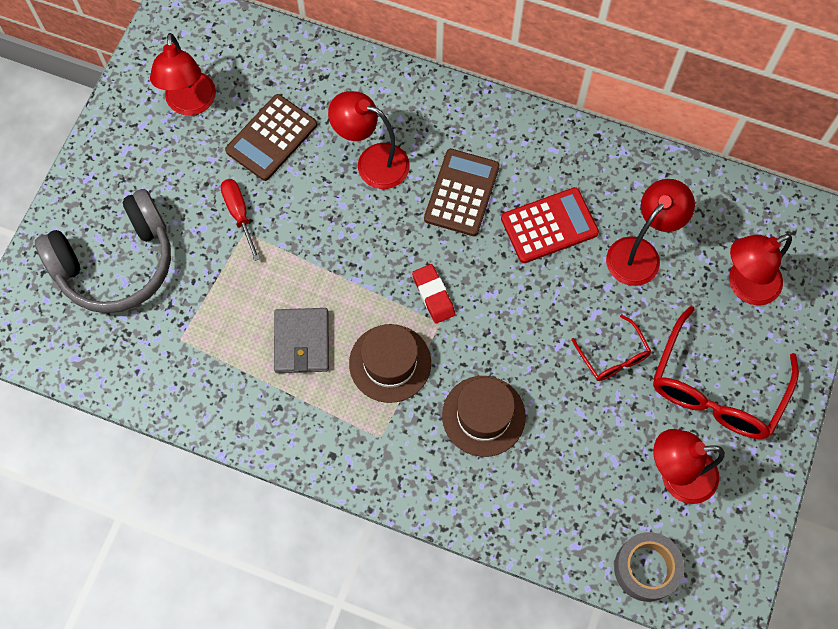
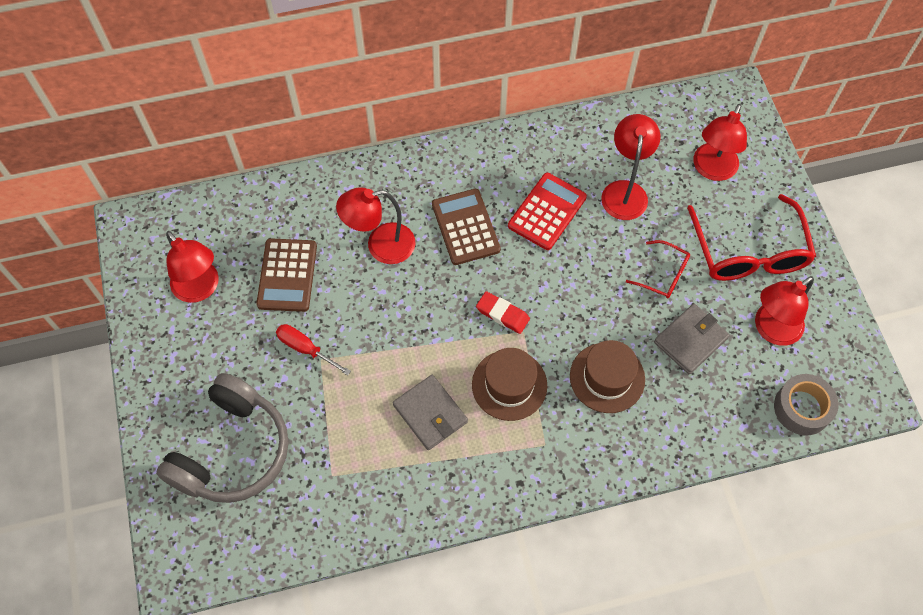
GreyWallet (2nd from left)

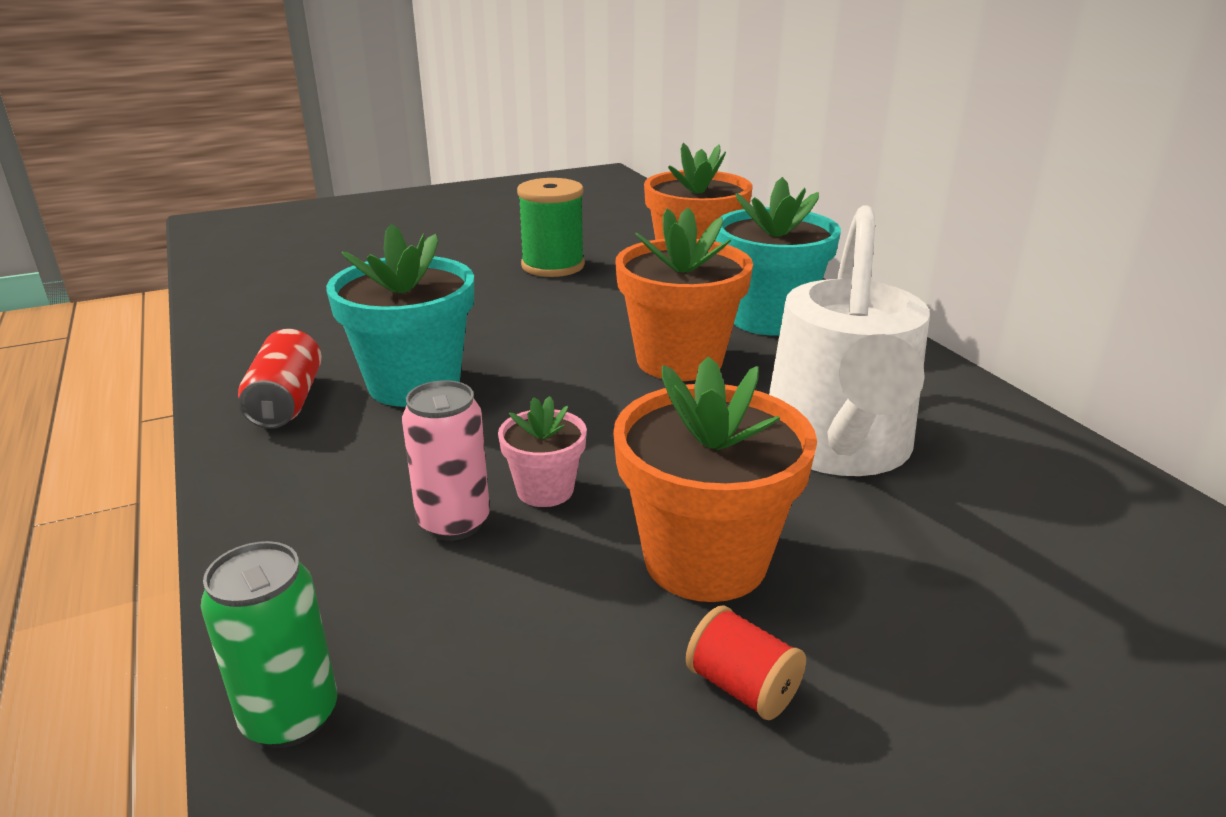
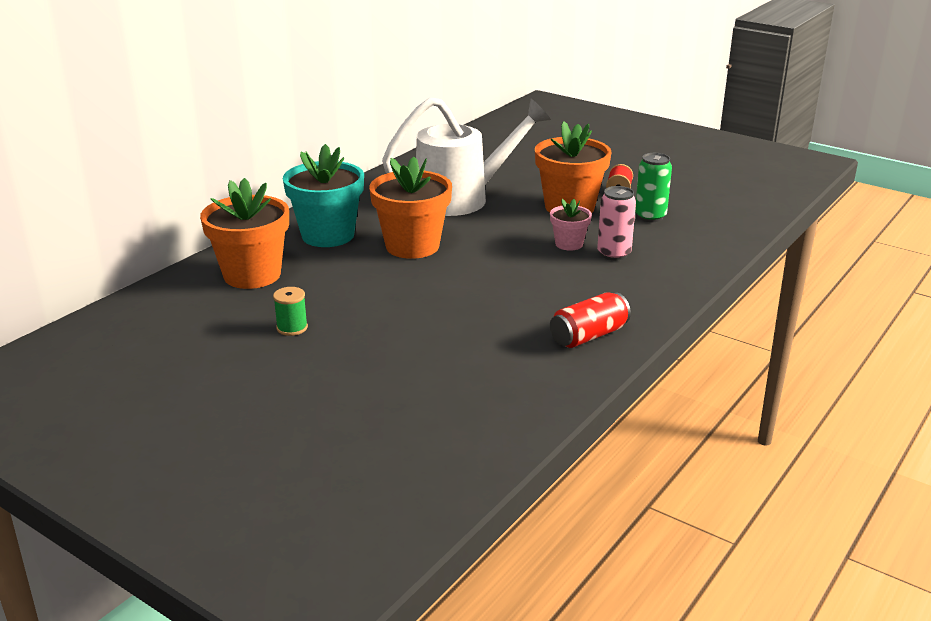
GreenSpool
TurquoiseFlowerPot (1st from left in the first image)
GreenCan

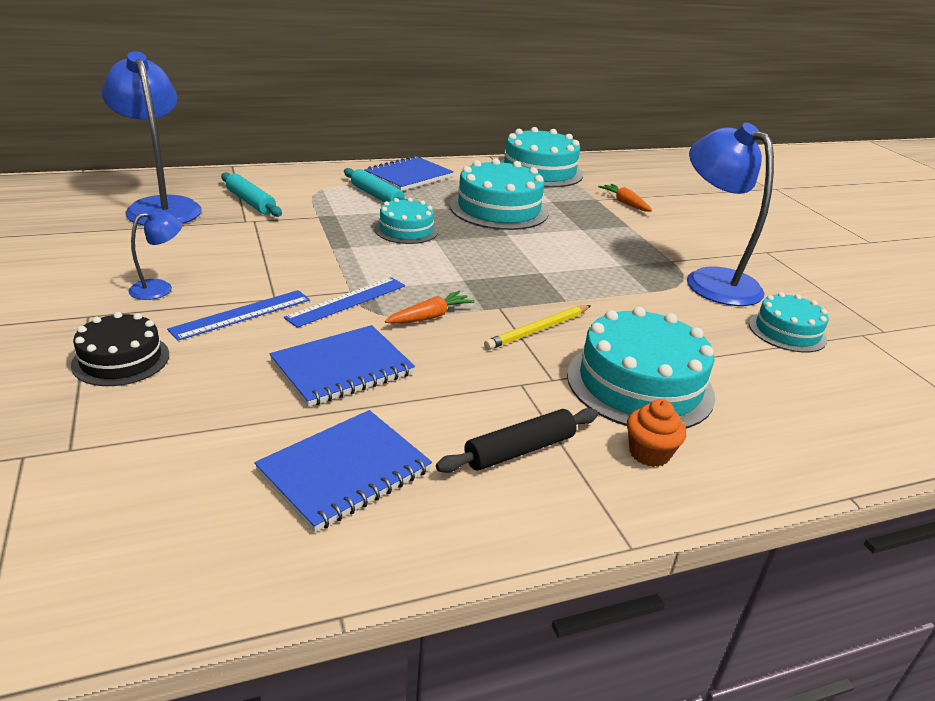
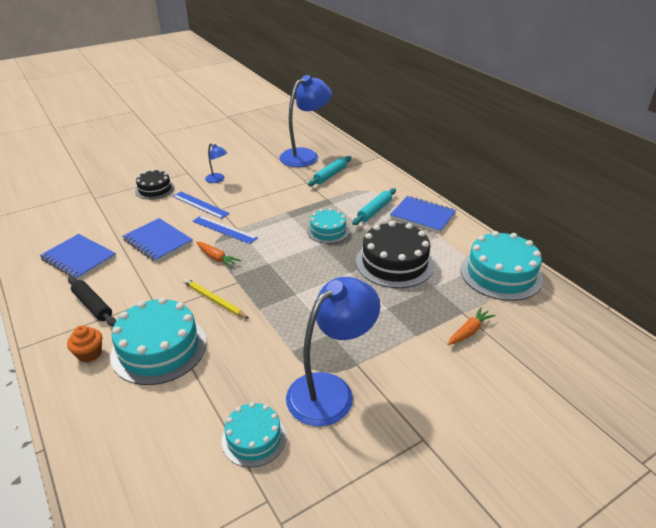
BlackCake (2nd from left)

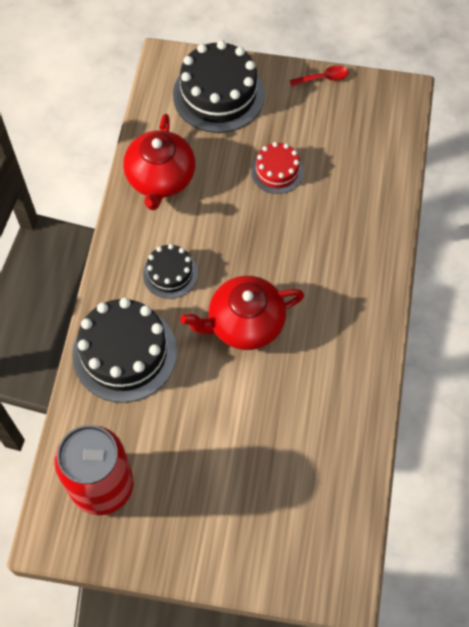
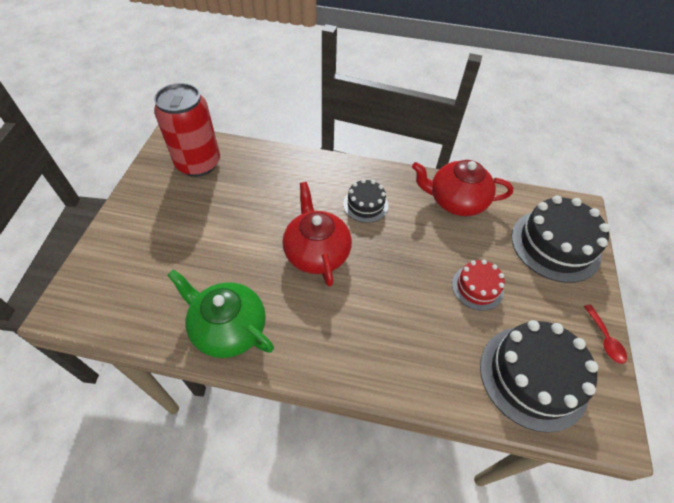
BlackCake (2nd from left)
GreenTeapot

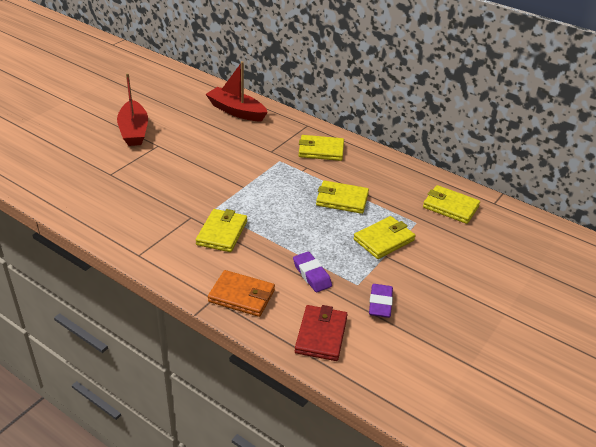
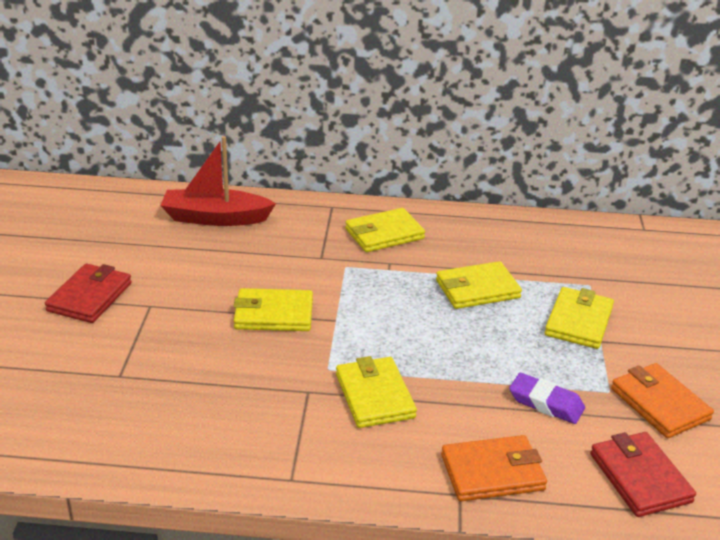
RedWallet (1st from left)
YellowWallet (1st from left)
OrangeWallet (2nd from left)

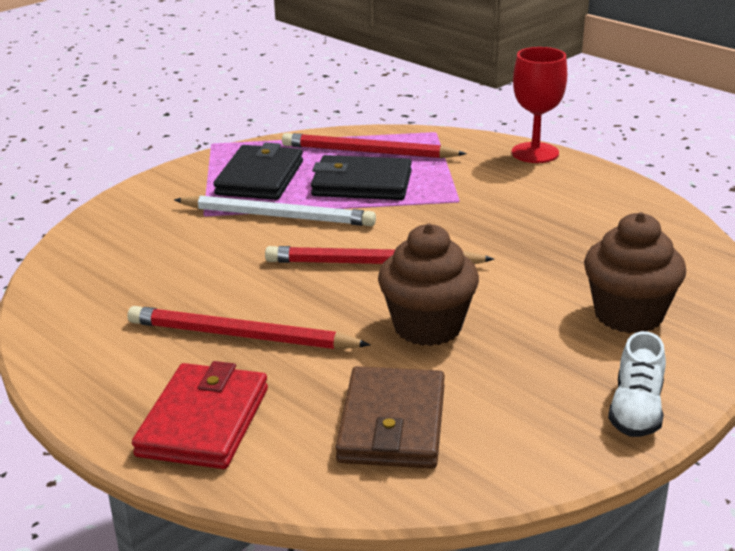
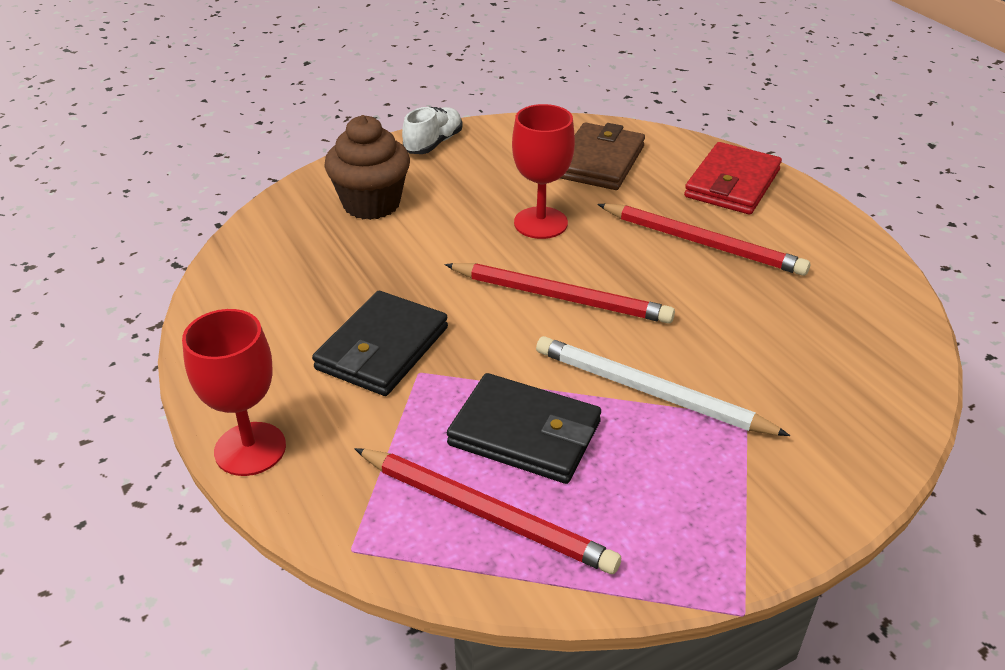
BlackWallet (1st from left)
RedGoblet (2nd from left)

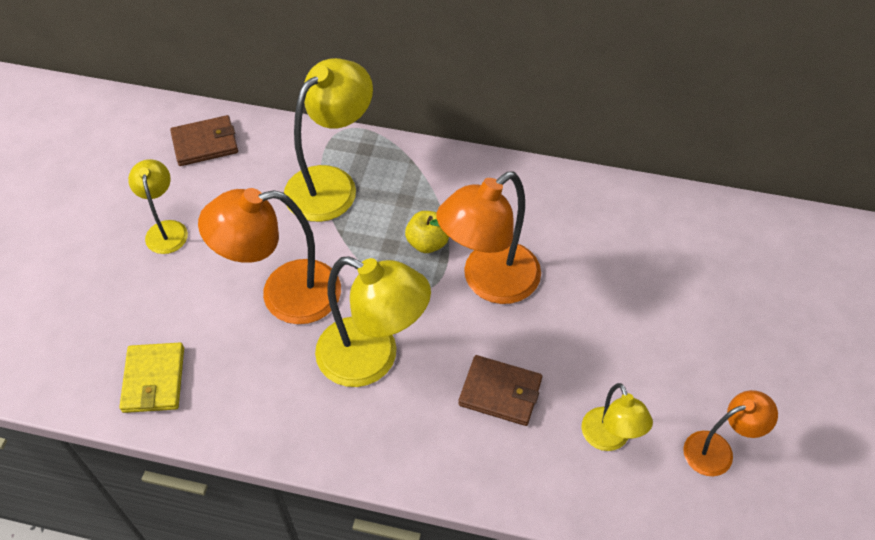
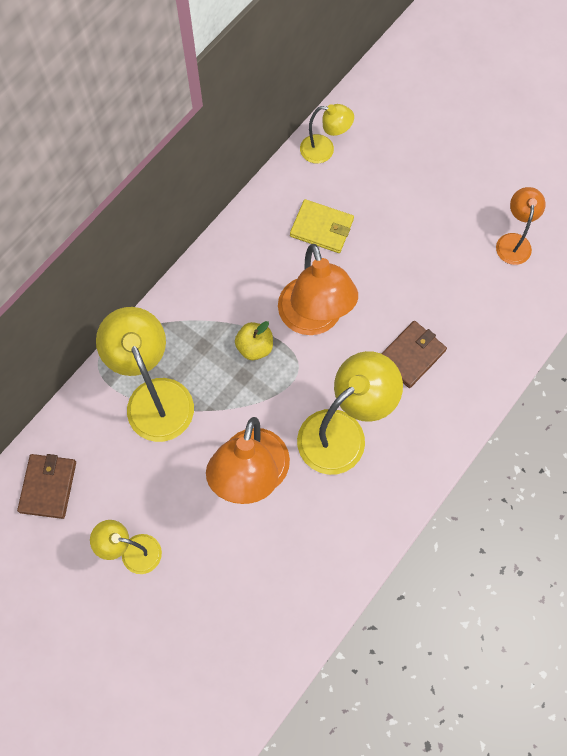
YellowWallet
YellowLamp (3rd from left)

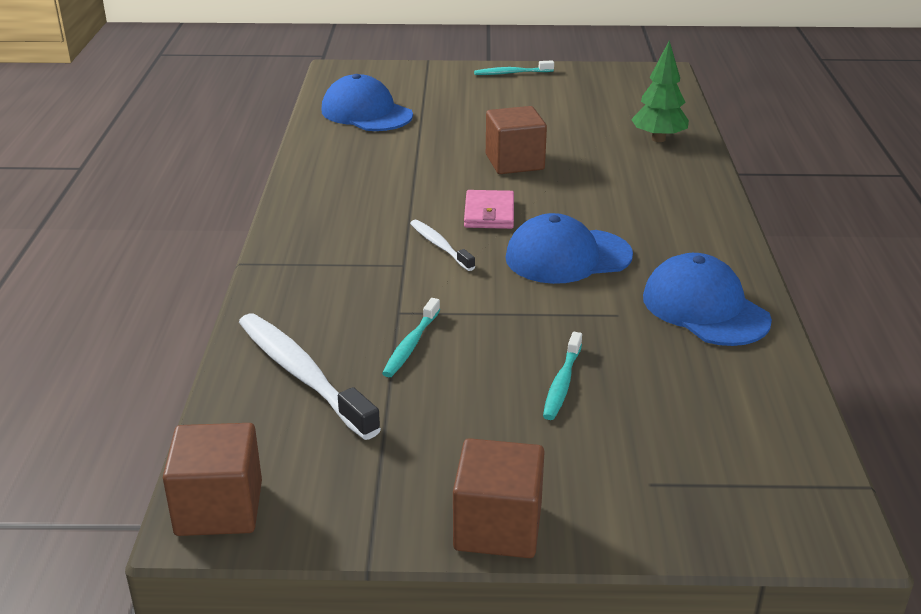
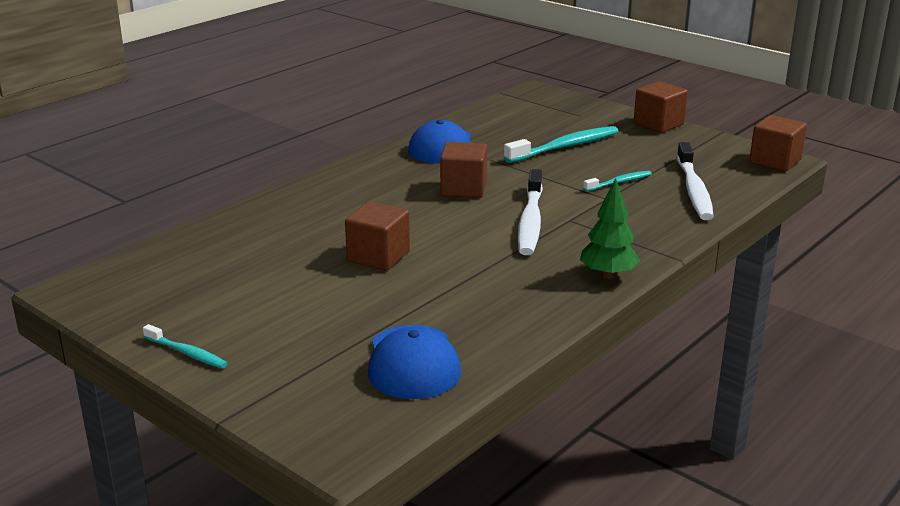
GreenTree
PinkWallet
BrownCube (2nd from left)
WhiteToothbrush (1st from left)
TurquoiseToothbrush (2nd from left)

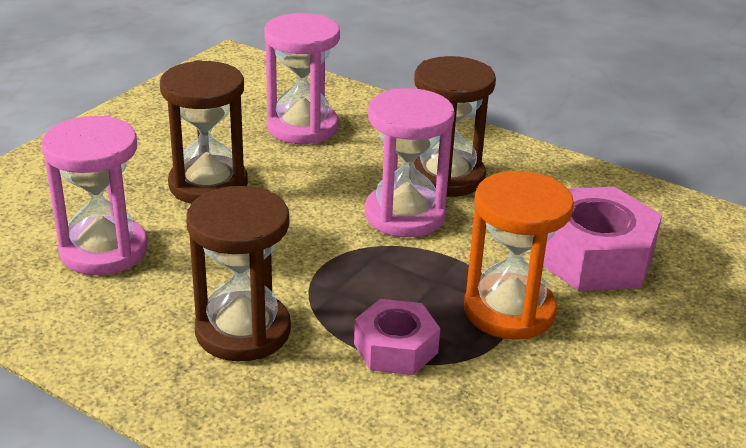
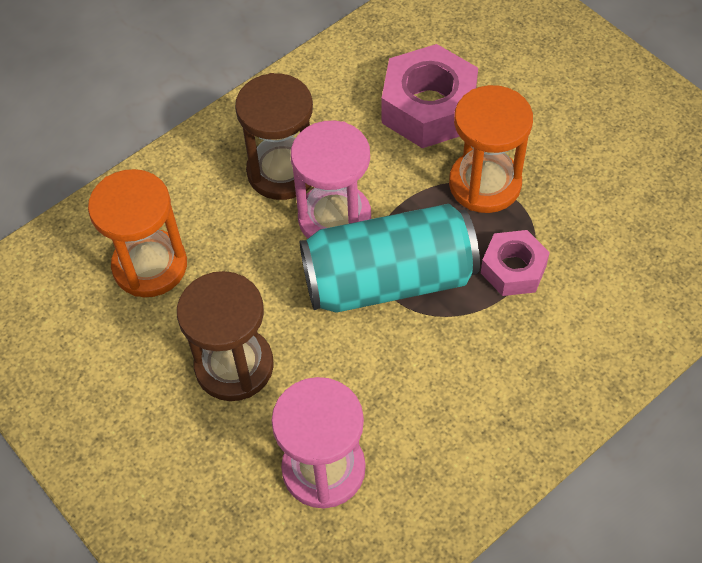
OrangeHourglass (1st from left)
BrownHourglass (2nd from left in the first image)
TurquoiseCan

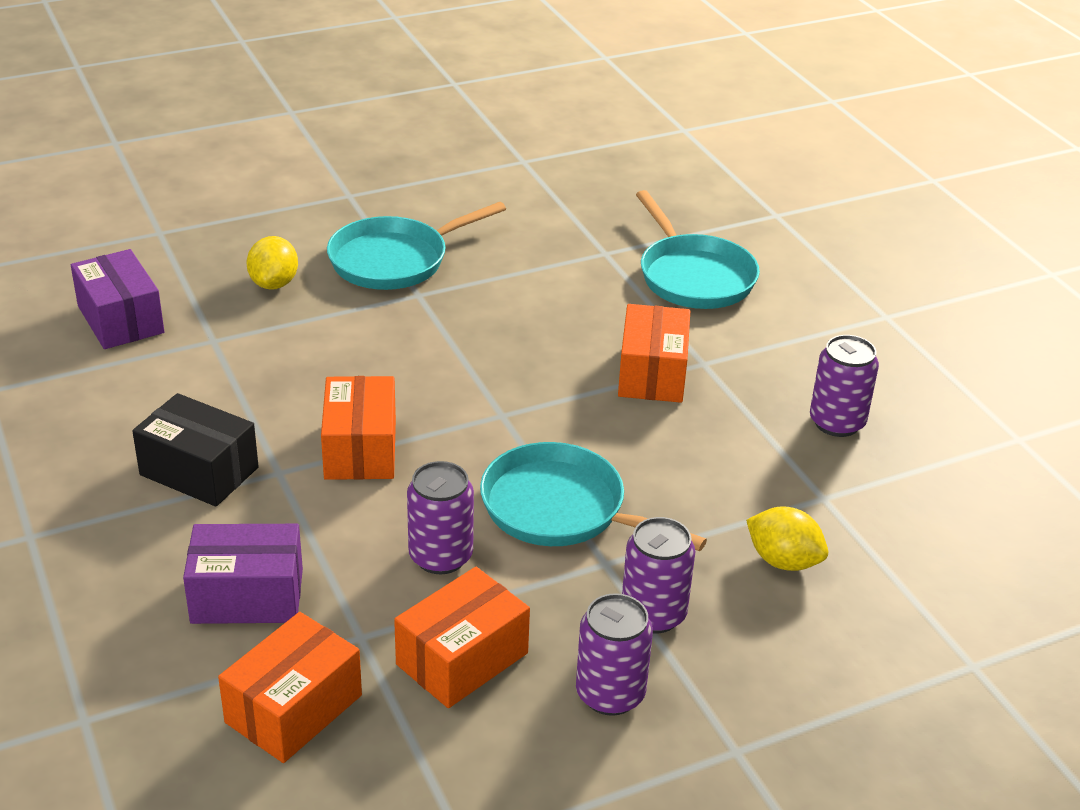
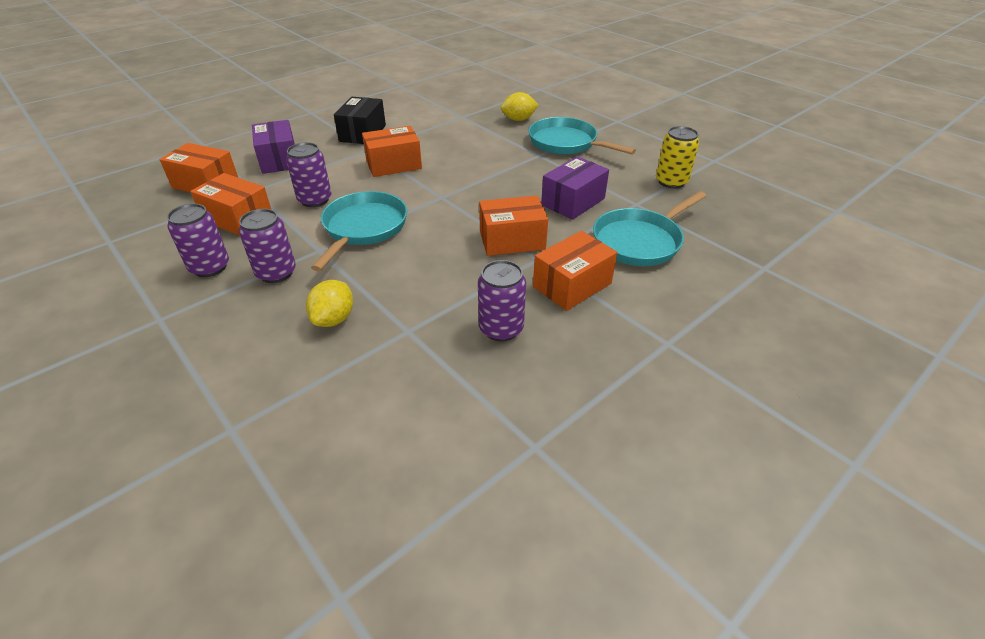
PurpleBox (2nd from left)
YellowCan
OrangeBox (5th from left)

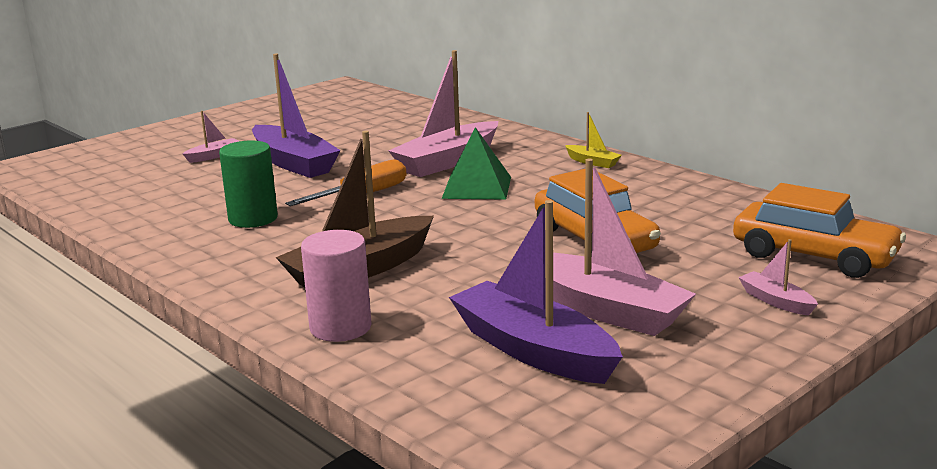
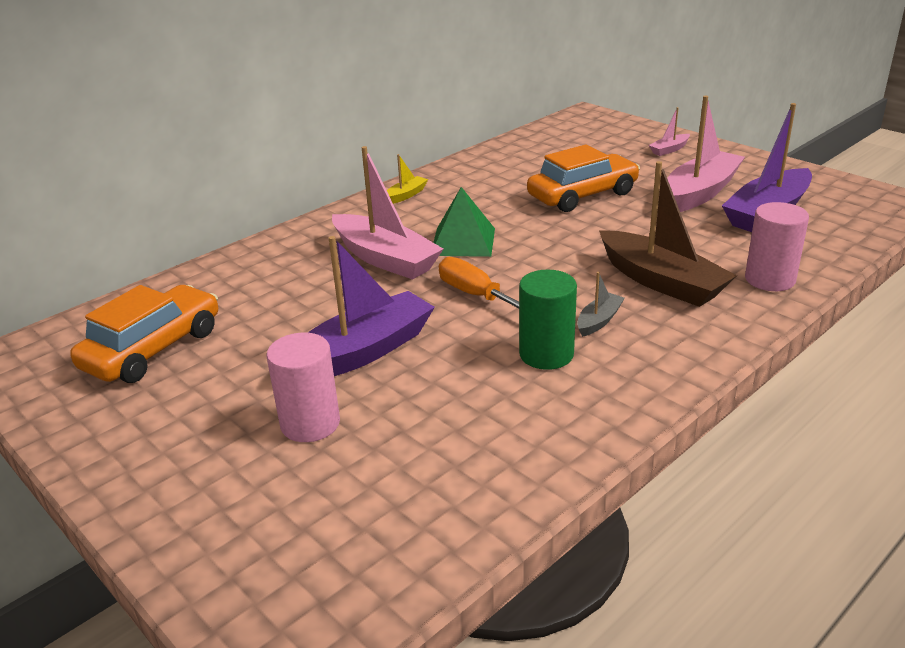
PinkCylinder (1st from left)
OrangeCar (1st from left)
GreyBoat

